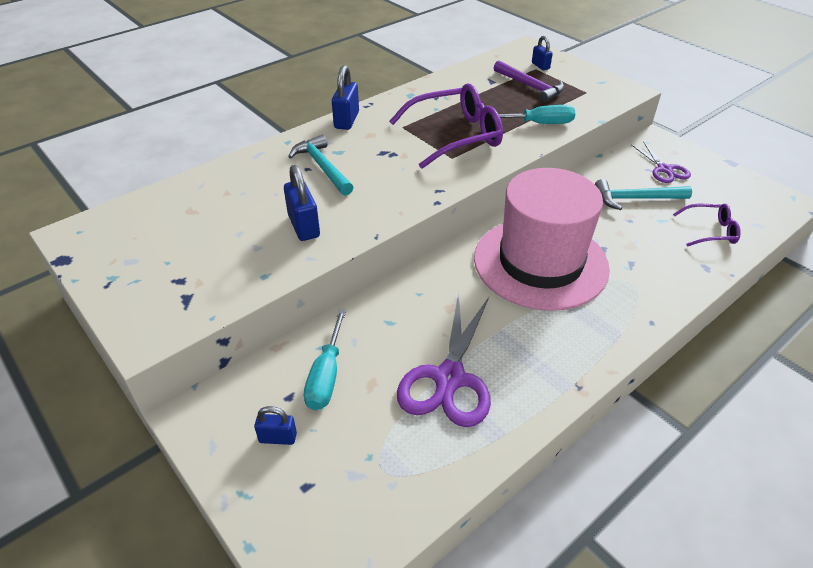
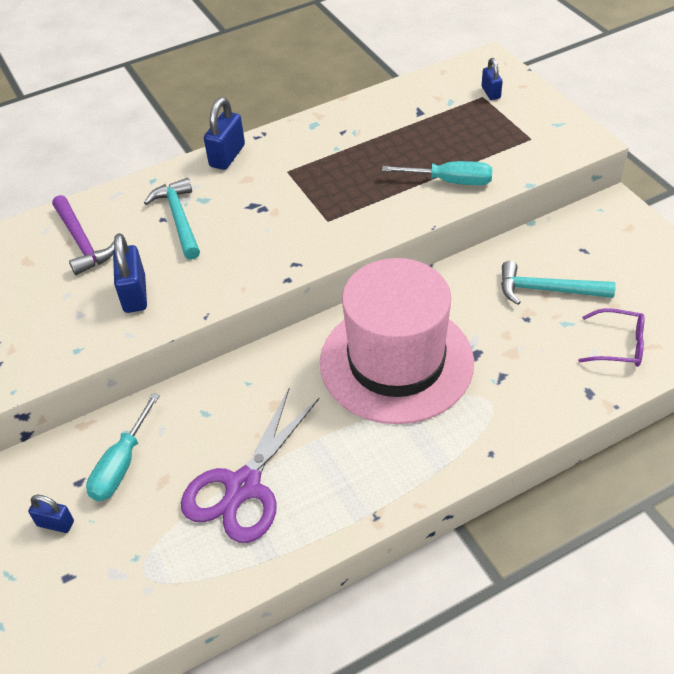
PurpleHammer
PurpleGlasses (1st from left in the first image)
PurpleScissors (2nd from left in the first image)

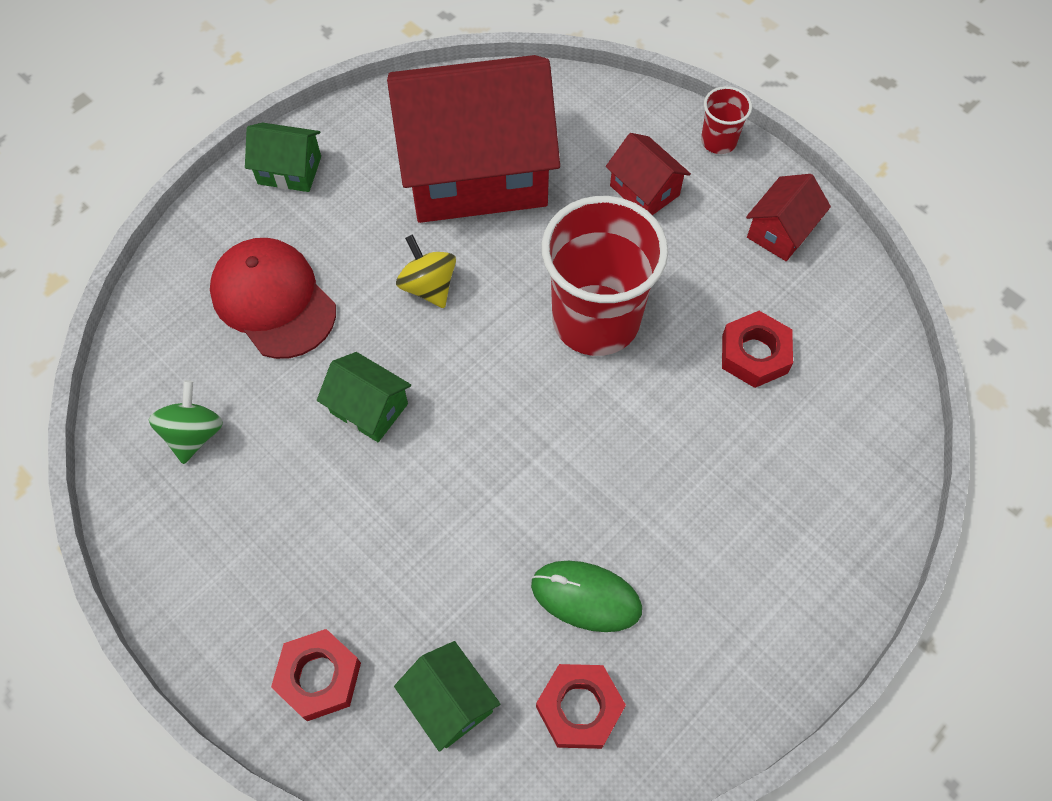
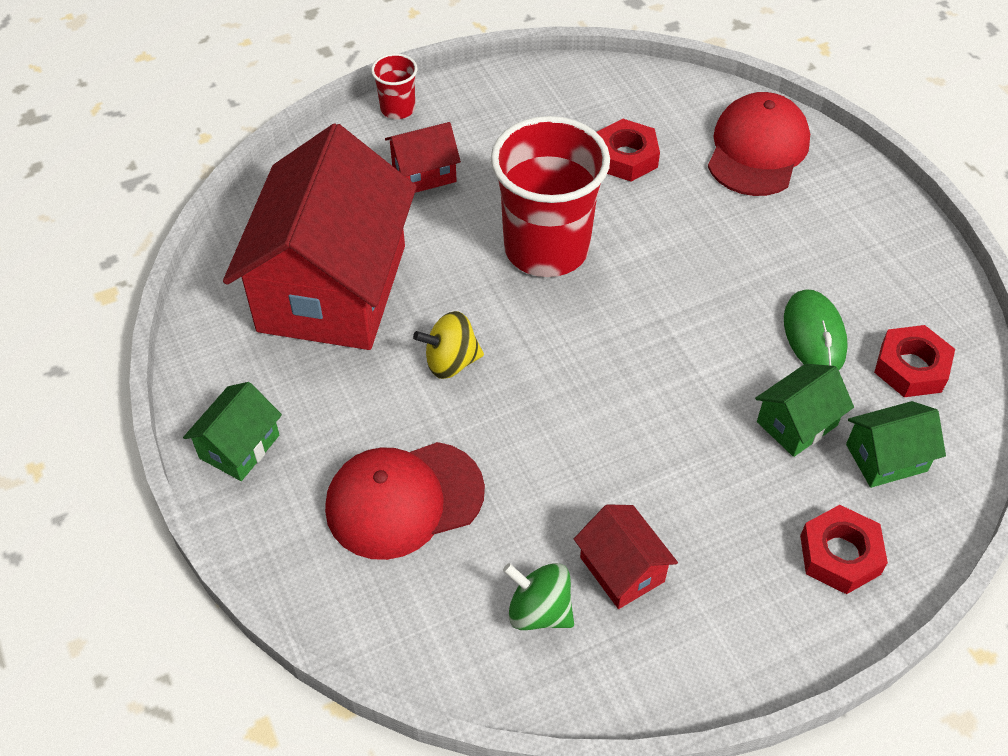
RedHouse (3rd from left)
GreenHouse (2nd from left)
GreenMouse
RedCap (2nd from left)

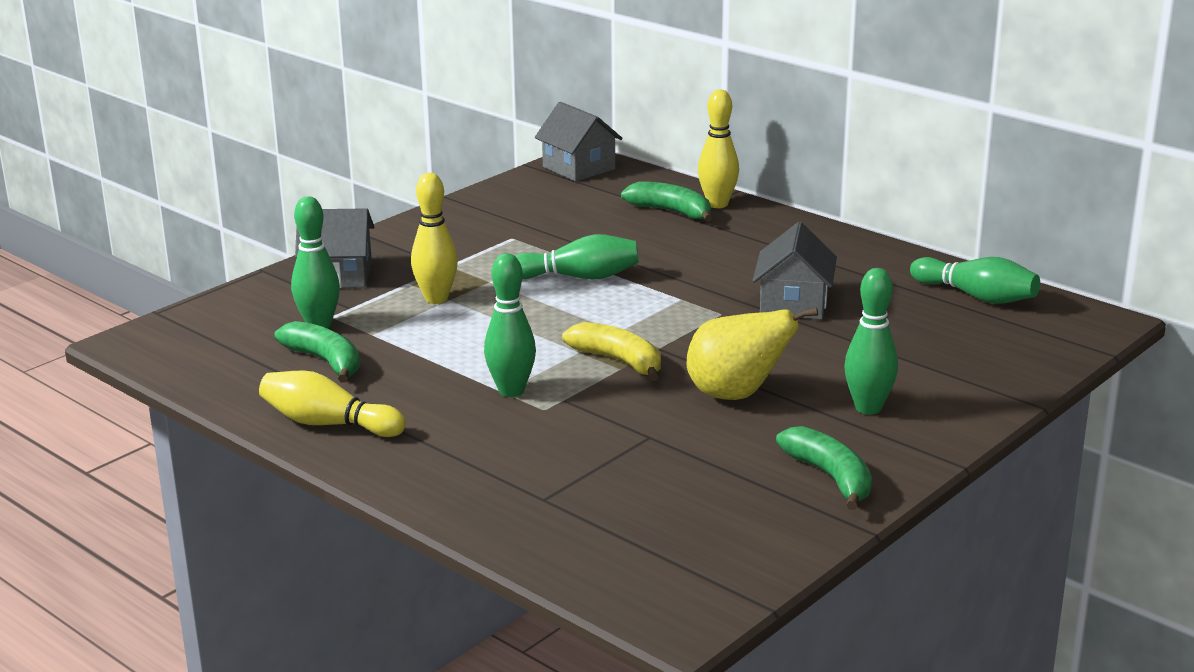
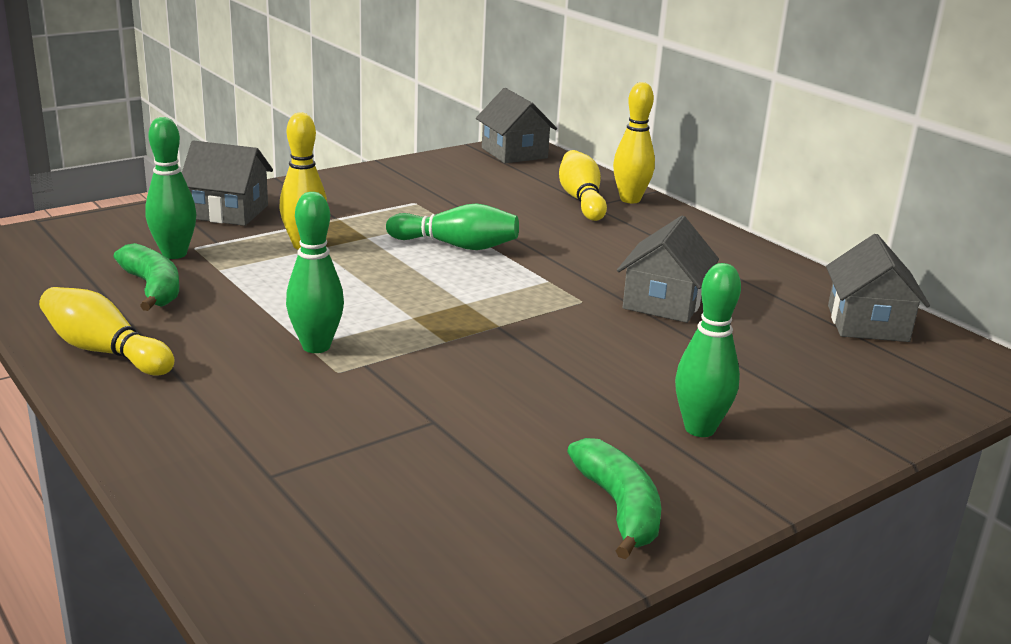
YellowBowlingPin (3rd from left)
GreyHouse (4th from left)
YellowPear
YellowBanana

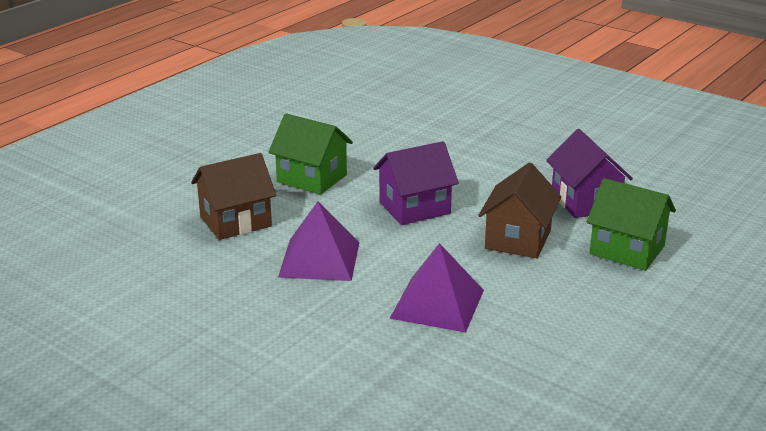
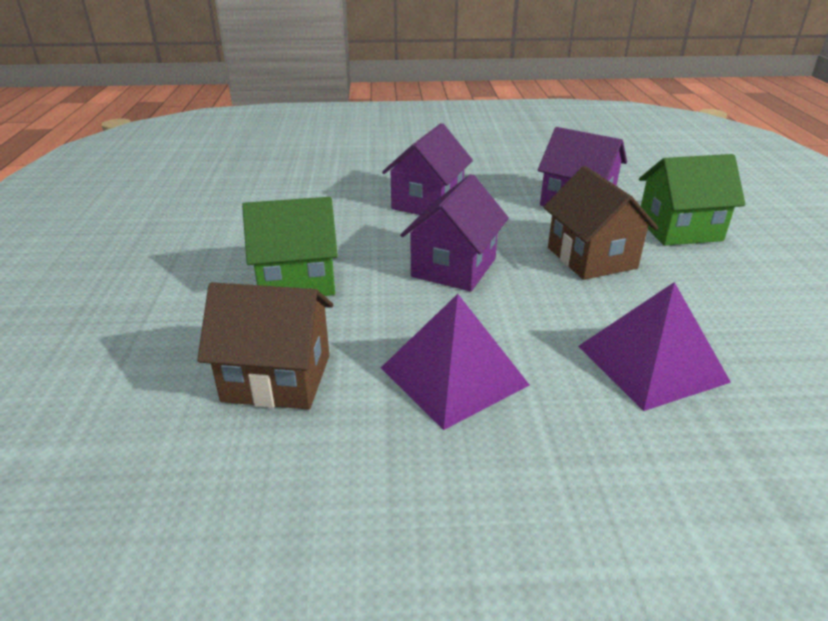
BrownHouse (1st from left)
PurpleHouse (1st from left)

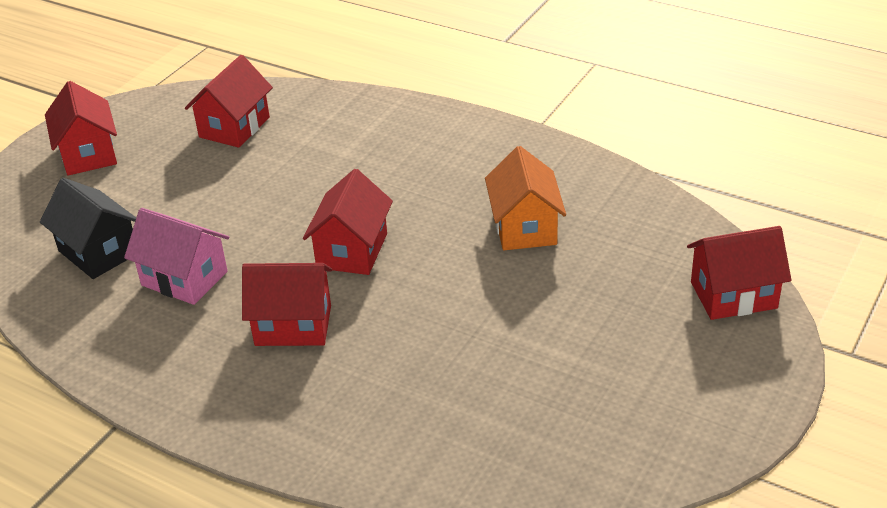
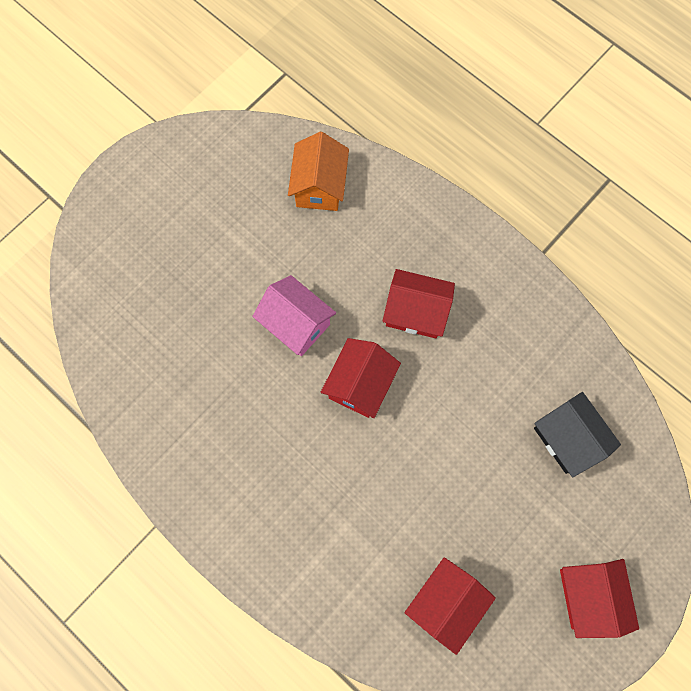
OrangeHouse
PinkHouse
RedHouse (5th from left in the first image)

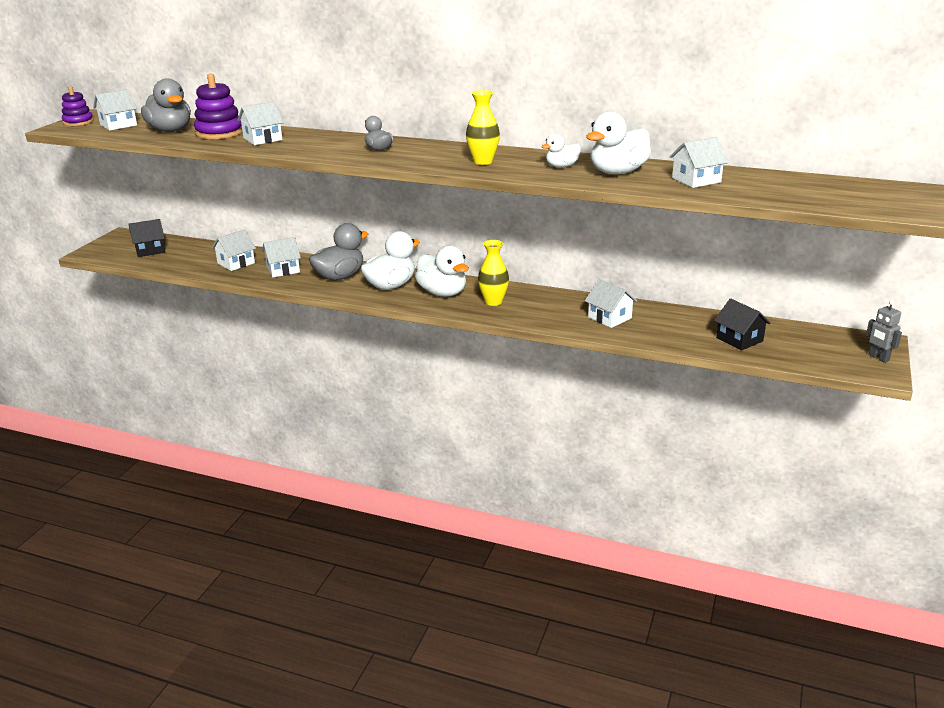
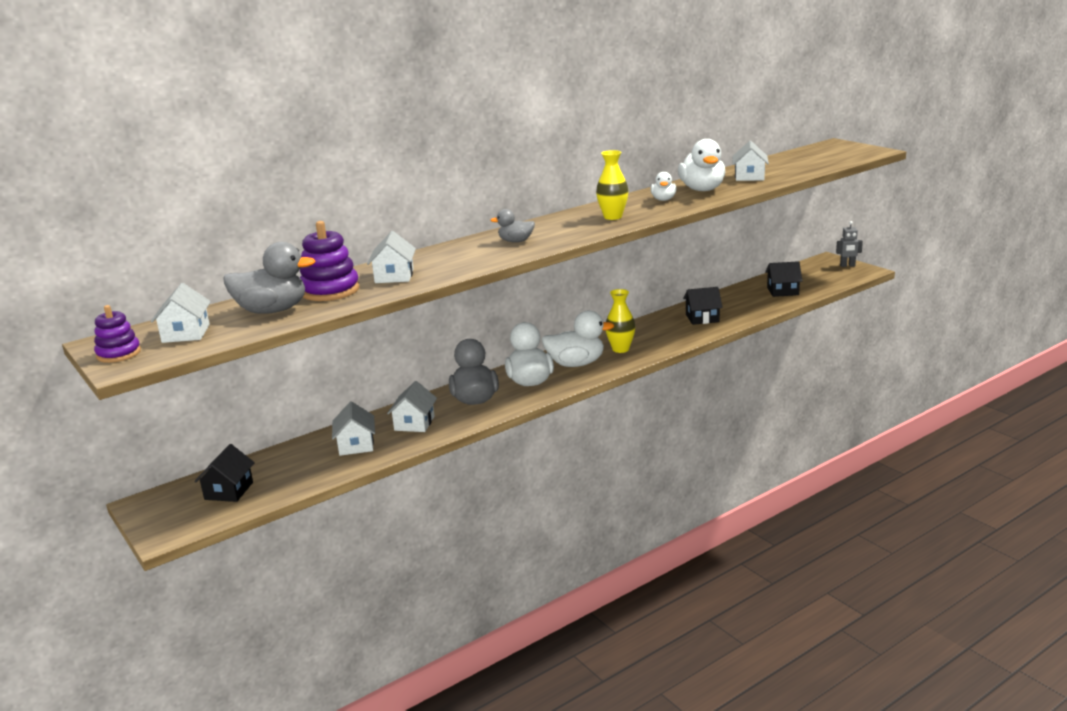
BlackHouse (2nd from left)

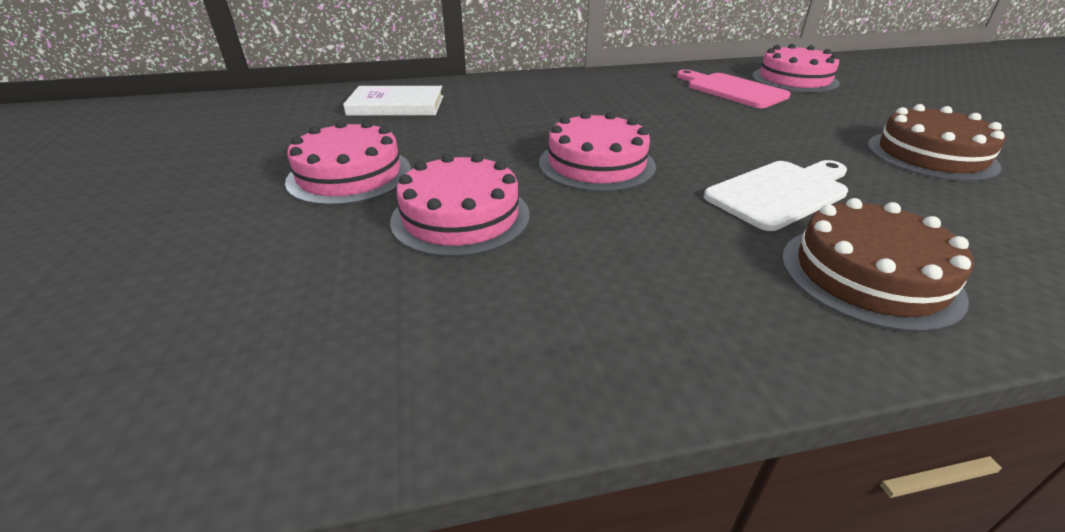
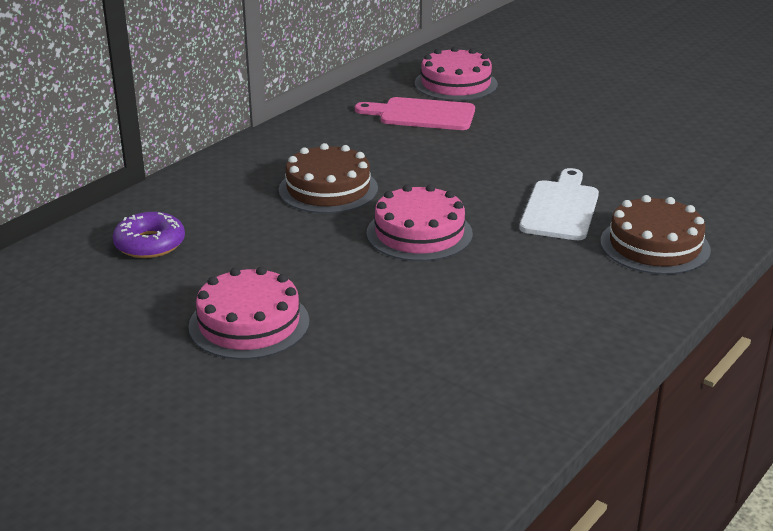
PurpleDonut
BrownCake (1st from left)
PinkCake (2nd from left in the first image)

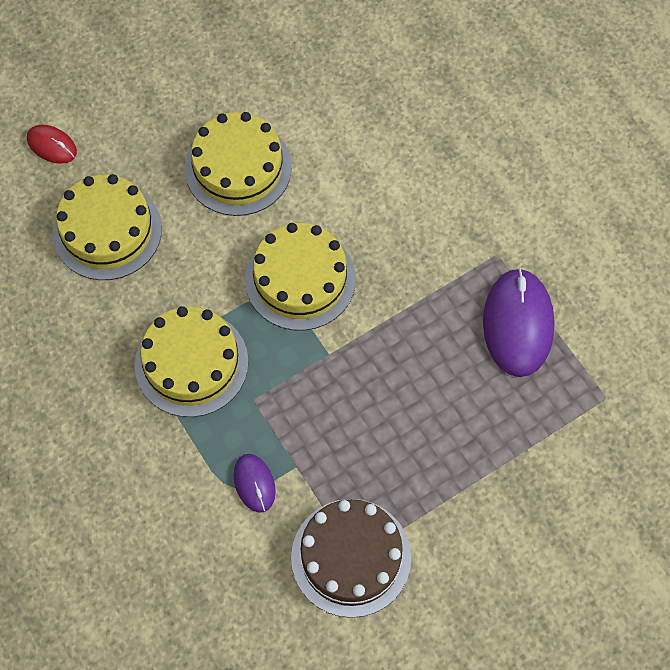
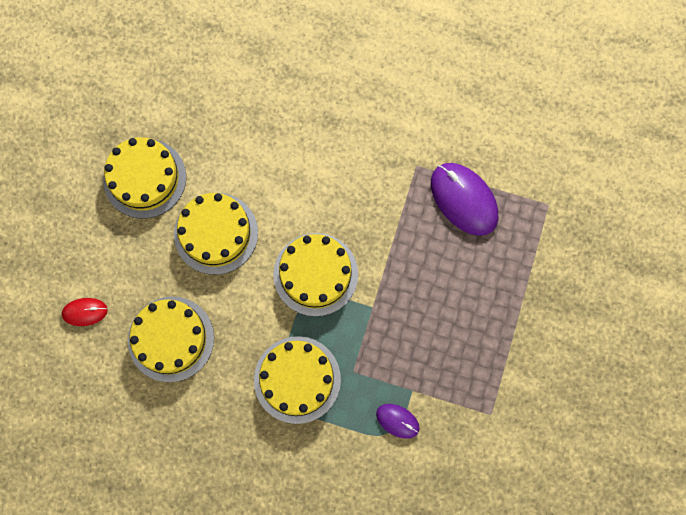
BrownCake
YellowCake (1st from left)

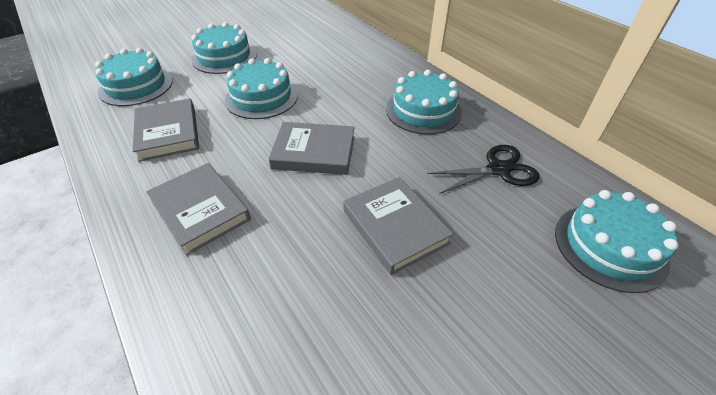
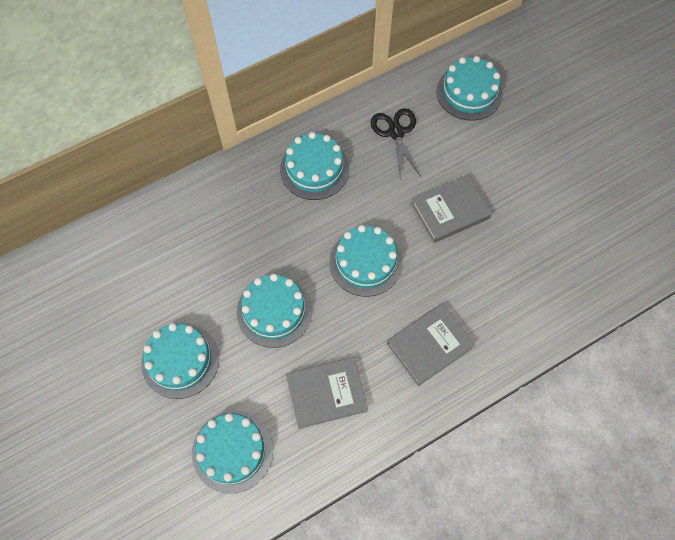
TurquoiseCake (5th from left)

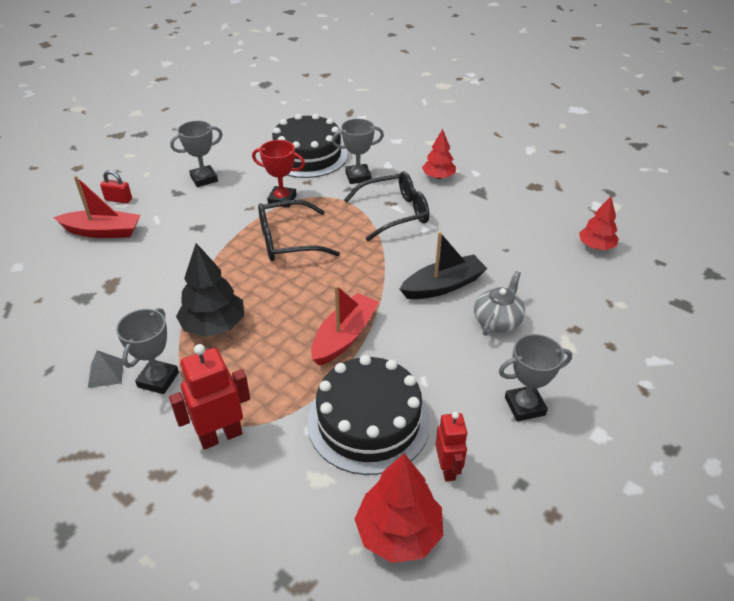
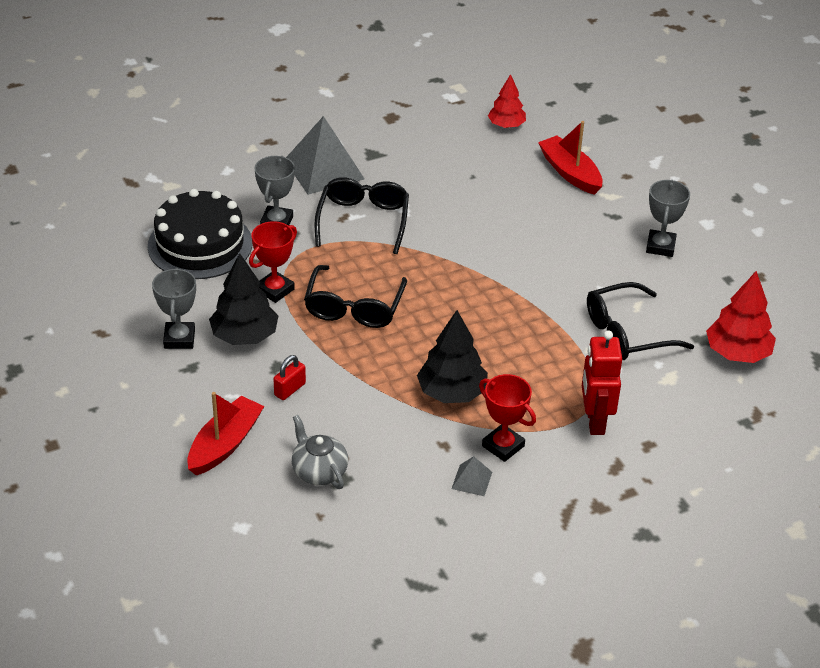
GreyPyramid (1st from left)
RedPadlock
BlackBoat
GreyTeapot
RedBoat (2nd from left)
RedTrophy (2nd from left)
BlackGlasses (3rd from left)
RedRobot (2nd from left in the first image)
BlackTree (1st from left)

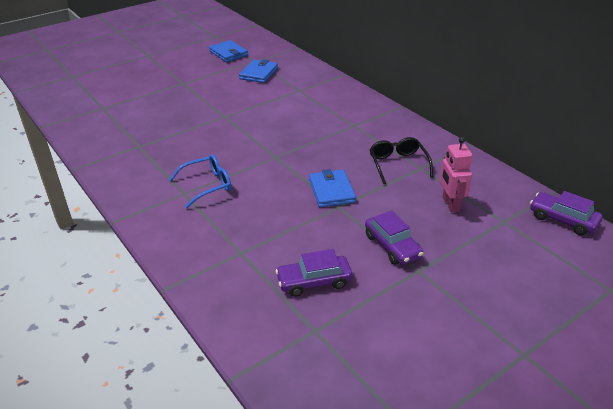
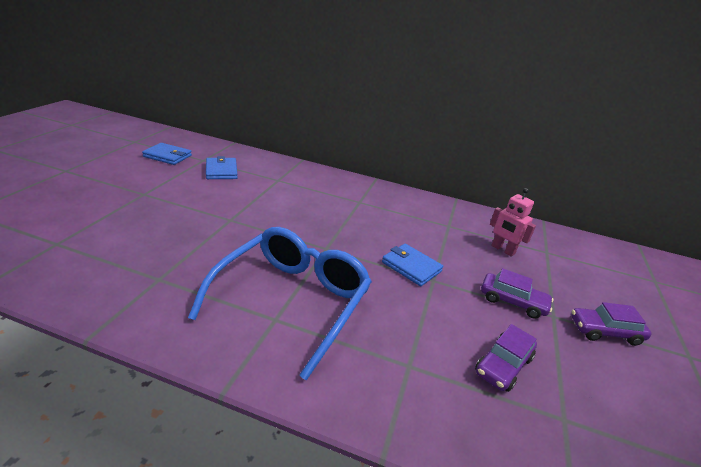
BlackGlasses
BlueGlasses
PurpleCar (3rd from left)

